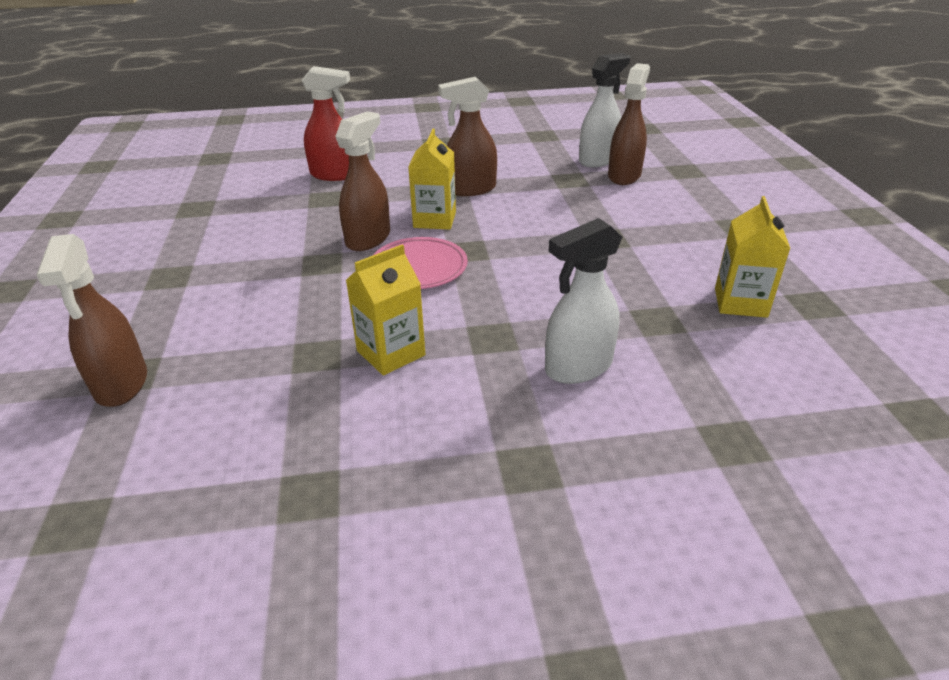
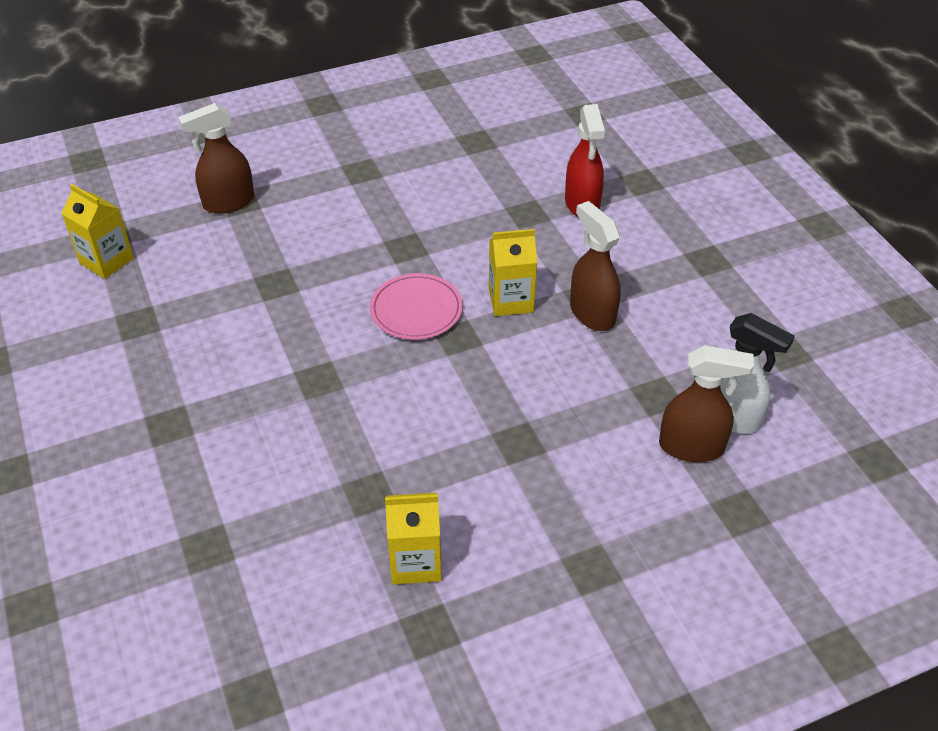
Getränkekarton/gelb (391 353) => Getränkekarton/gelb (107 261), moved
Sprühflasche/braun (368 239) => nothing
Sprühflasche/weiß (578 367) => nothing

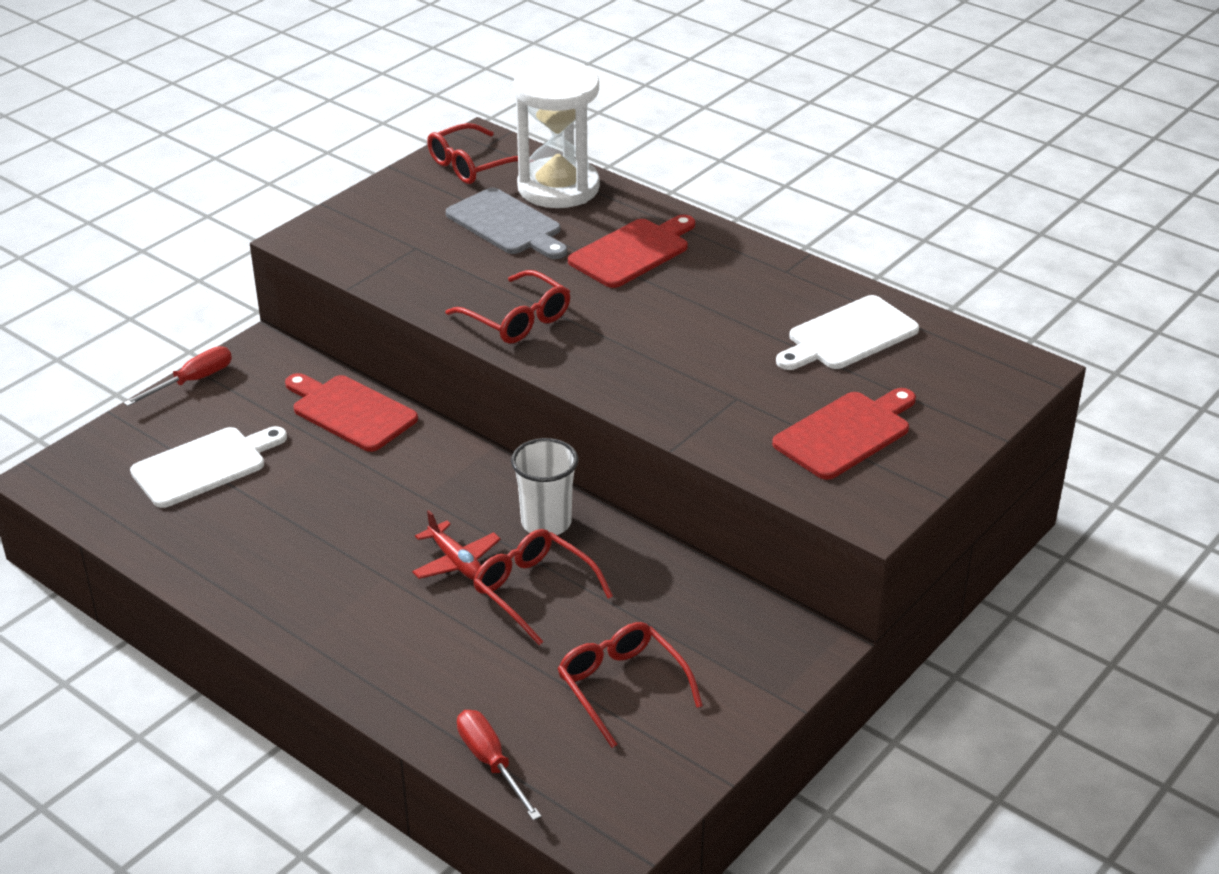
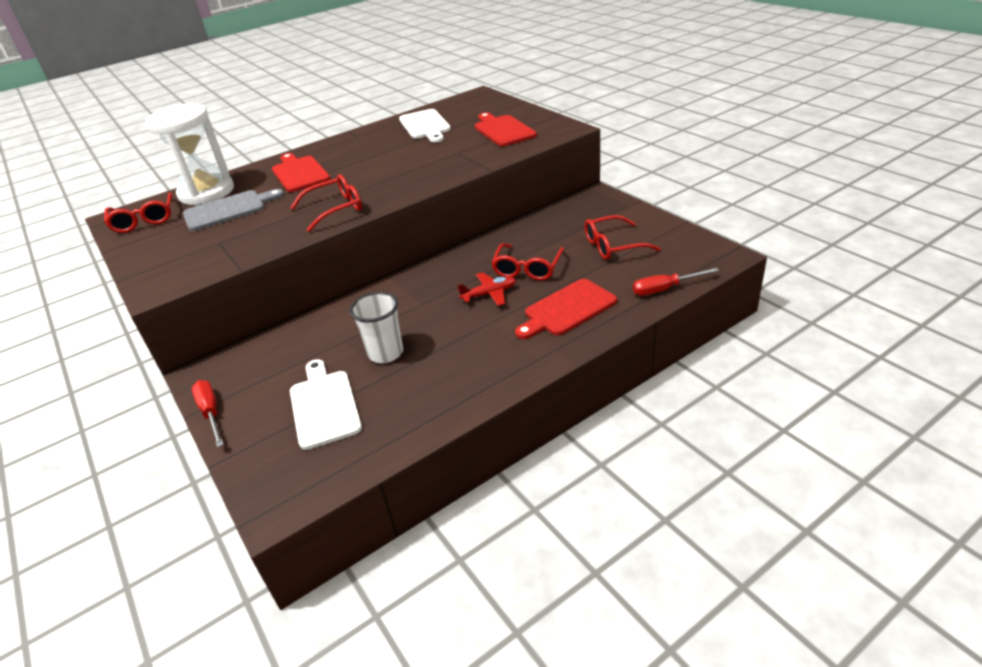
Becher/weiß (546 523) => Becher/weiß (386 353), moved
Brille/rot (534 591) => Brille/rot (527 268), 45 degrees counterclockwise
Schneidebrett/rot (350 411) => Schneidebrett/rot (567 309), moved

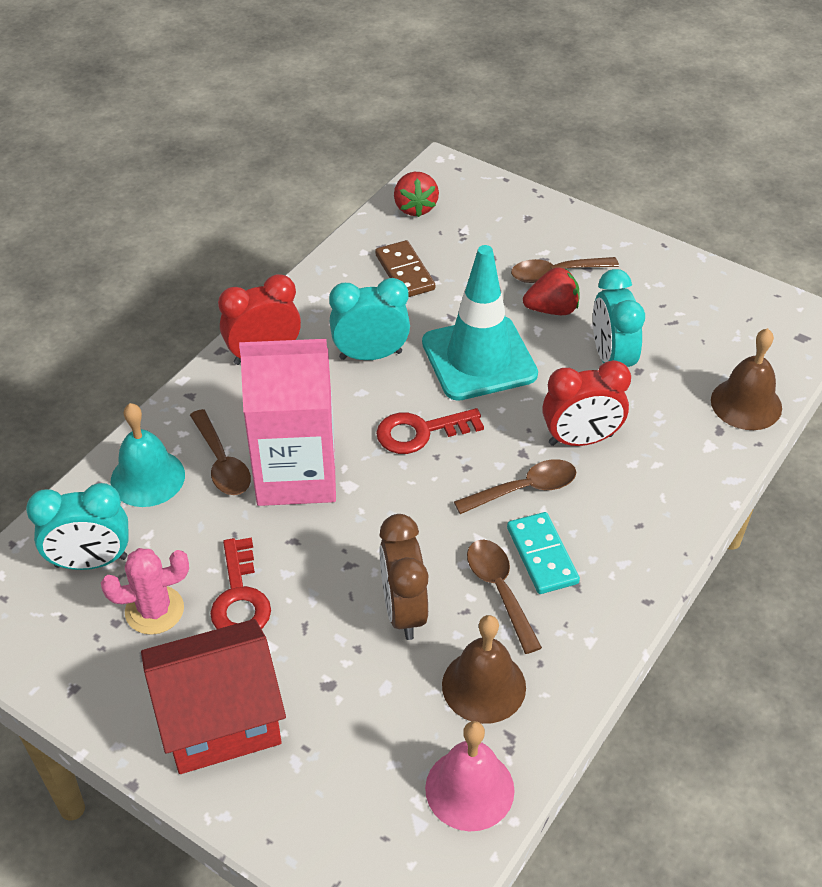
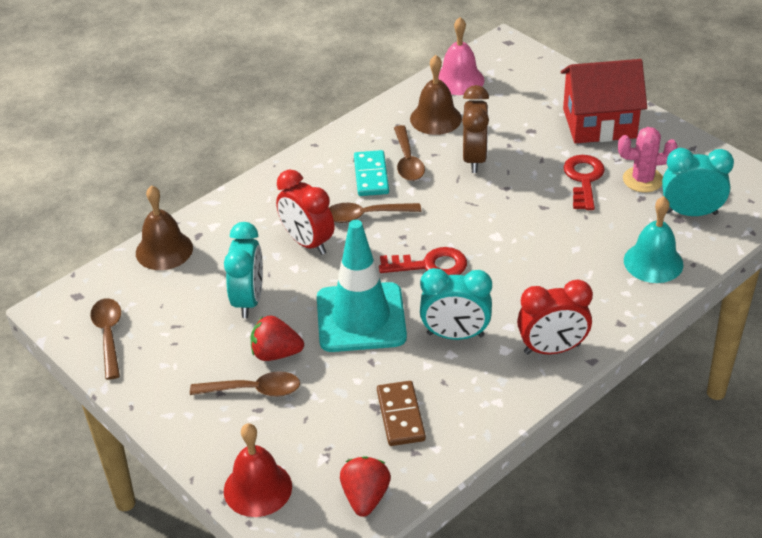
Löffel/braun (222 463) => Löffel/braun (109 335), moved
nothing => Glocke/rot (257 488)
Wecker/rot (580 440) => Wecker/rot (307 242), 135 degrees counterclockwise
Getränkekarton/rosa (296 474) => nothing

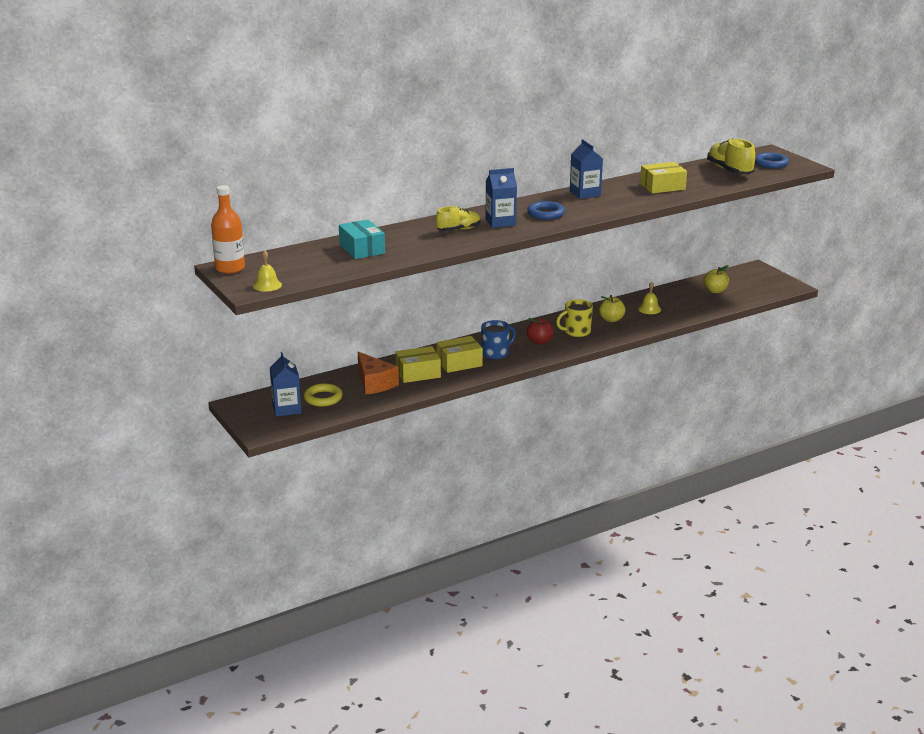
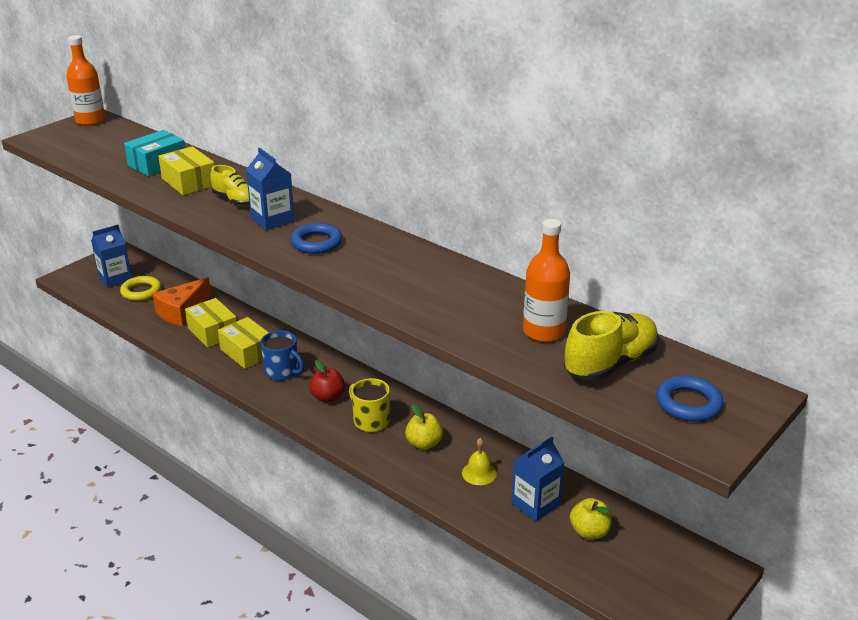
Schachtel/gelb (662 186) => Schachtel/gelb (189 182), moved
Getränkekarton/blau (585 193) => Getränkekarton/blau (535 504), moved
nothing => Flasche/orange (543 332)
Glocke/gelb (267 285) => nothing

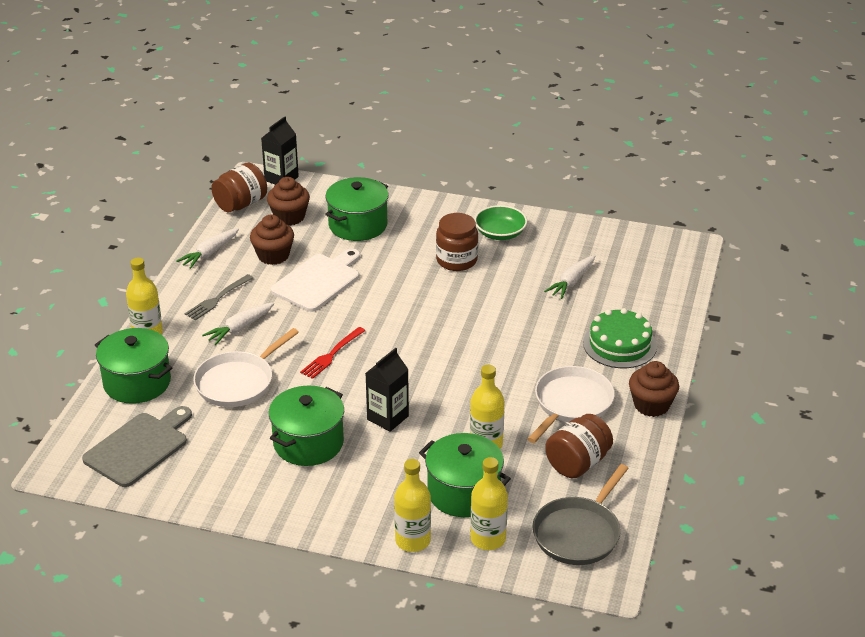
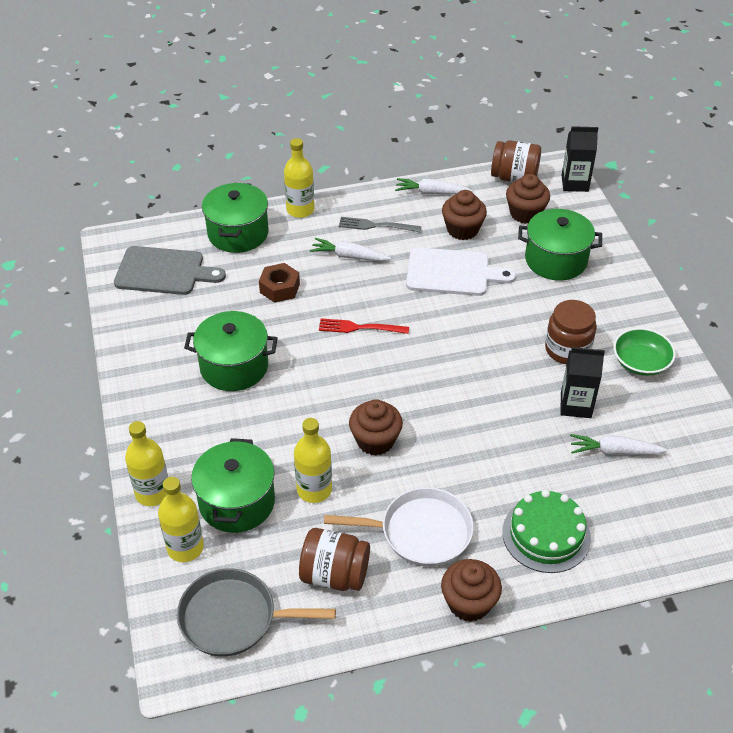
Pfanne/weiß (237 382) => Sechskantmutter/braun (279 288)
nothing => Muffin/braun (375 441)
Getränkekarton/schwarz (388 418) => Getränkekarton/schwarz (576 405), moved

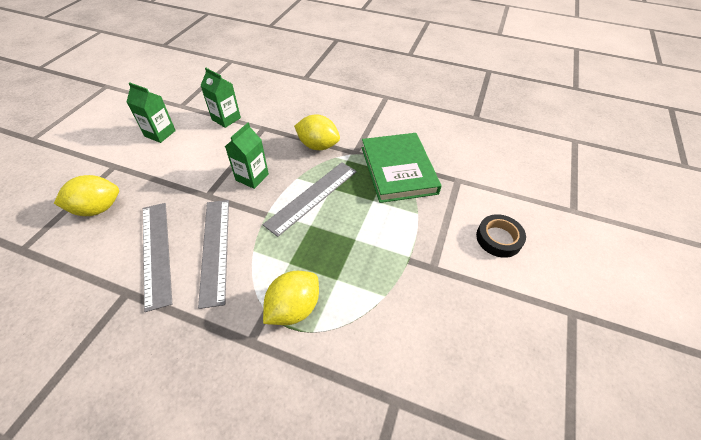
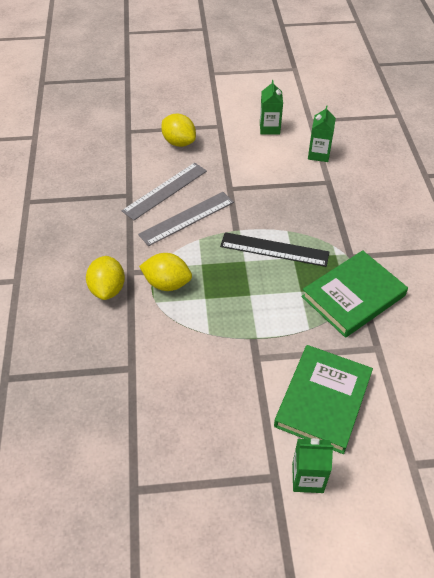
Zitrone/gelb (318 146) => Zitrone/gelb (107 289), moved
Lineal/grau (312 197) => Lineal/schwarz (274 249)
Klebeband/schwarz (498 238) => Buch/grün (323 400)
Getränkekarton/grün (252 177) => Getränkekarton/grün (307 478), moved

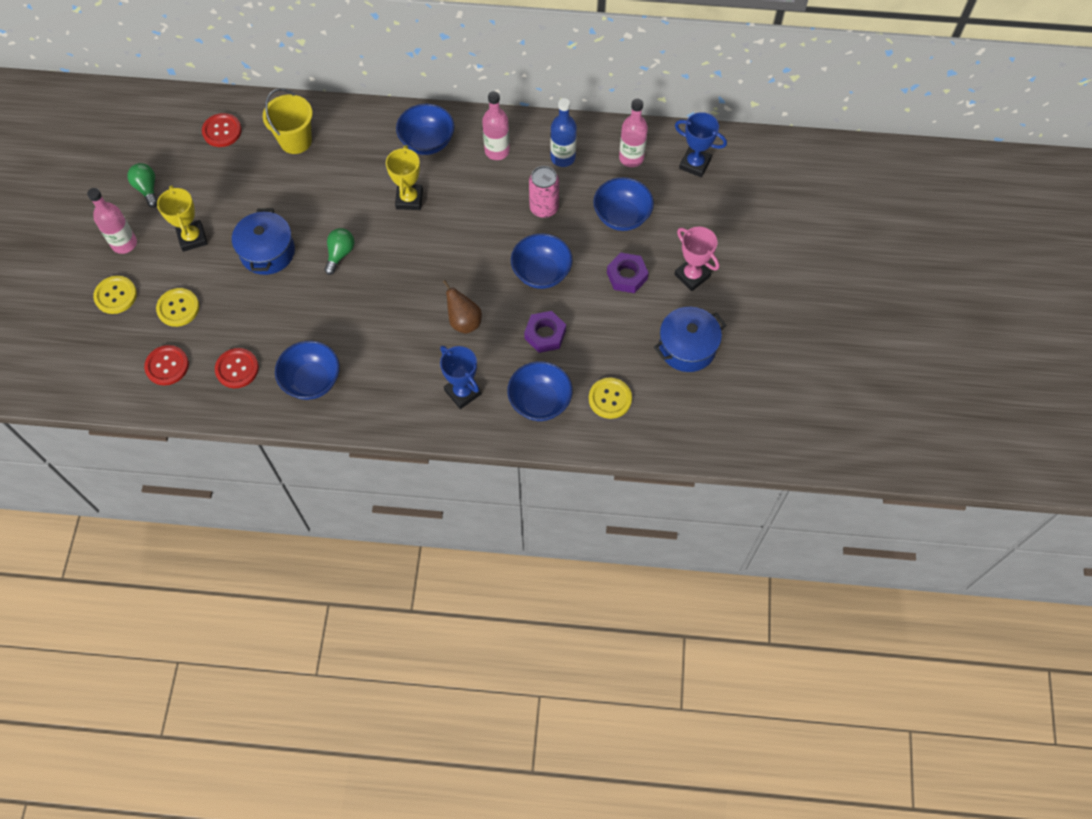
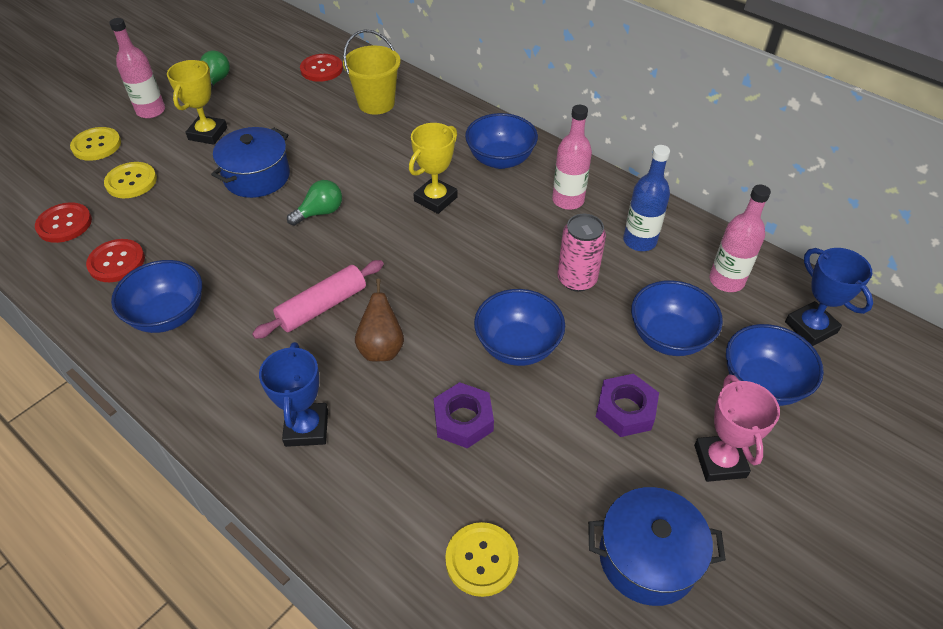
nothing => Nudelholz/rosa (322 306)
Schüssel/blau (540 401) => Schüssel/blau (762 383), moved

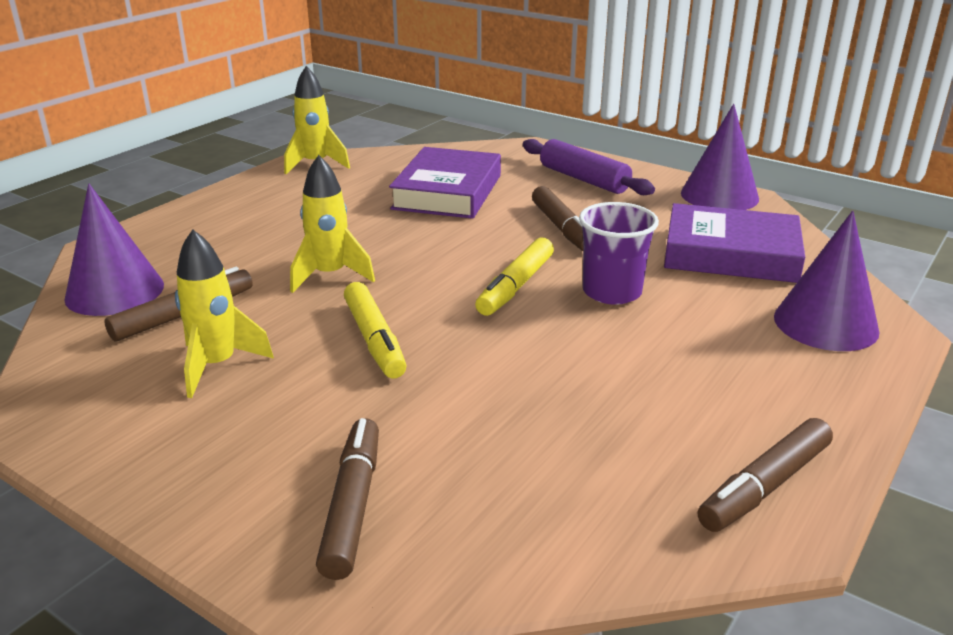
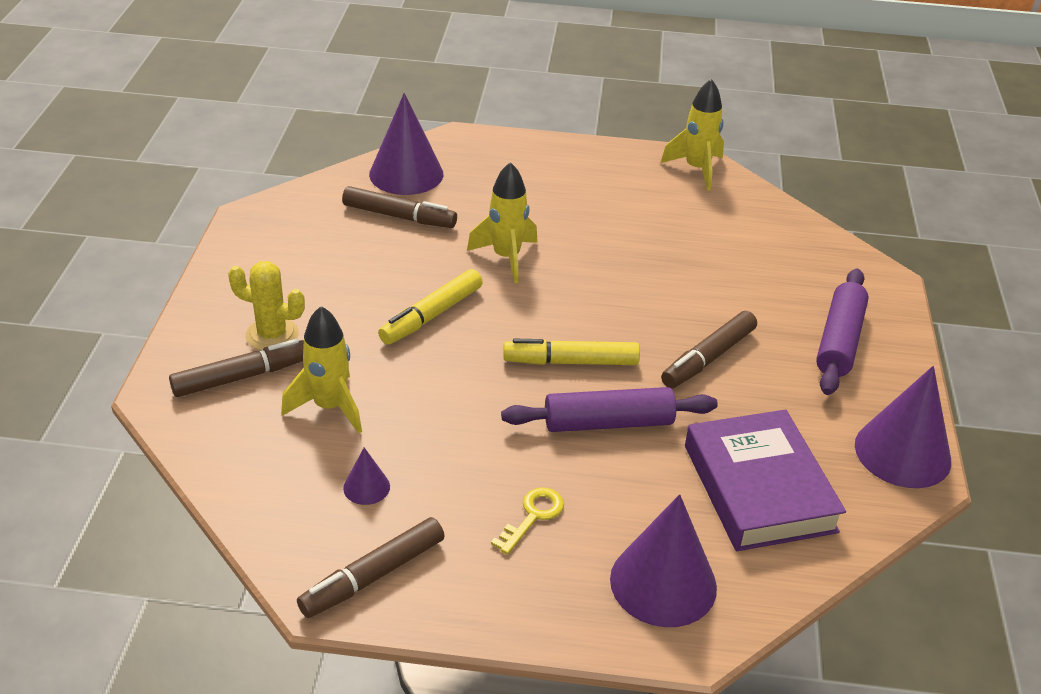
nothing => Kaktus/gelb (272 335)
Rakete/gelb (217 366) => Rakete/gelb (330 407), moved
Filzstift/braun (765 486) => Filzstift/braun (373 576), 60 degrees counterclockwise
nothing => Kegel/lila (366 487)
nothing => Schlüssel/gelb (533 516)
Becher/lila (612 292) => Nudelholz/lila (608 422)
Buch/lila (447 192) => nothing

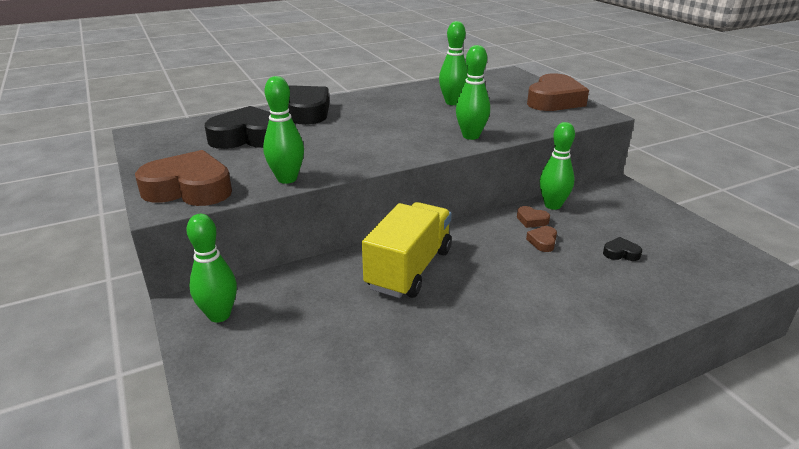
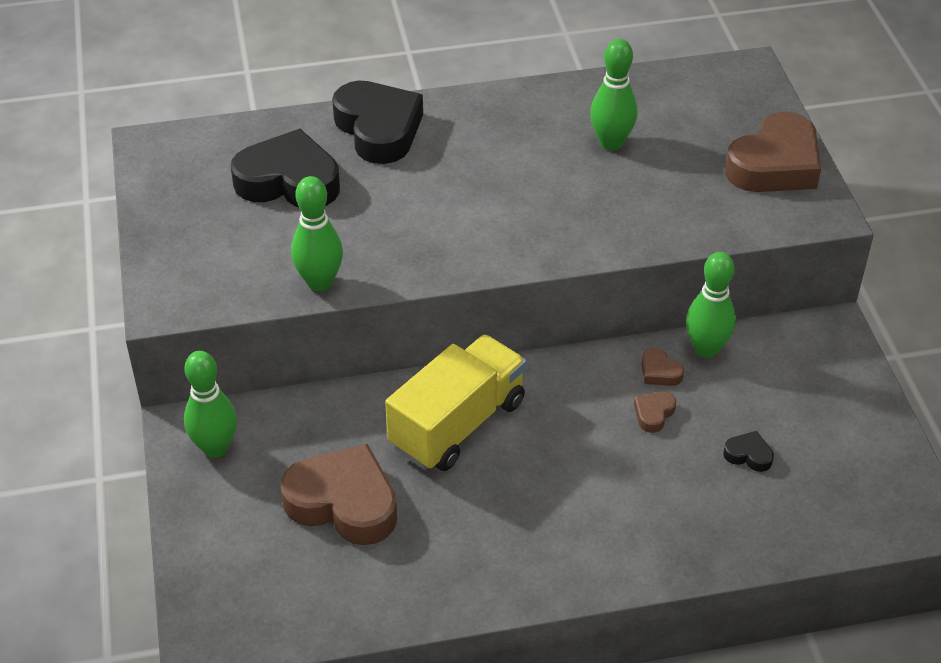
Herz/braun (189 189) => Herz/braun (343 503), moved
Bowlingkegel/grün (471 136) => nothing

